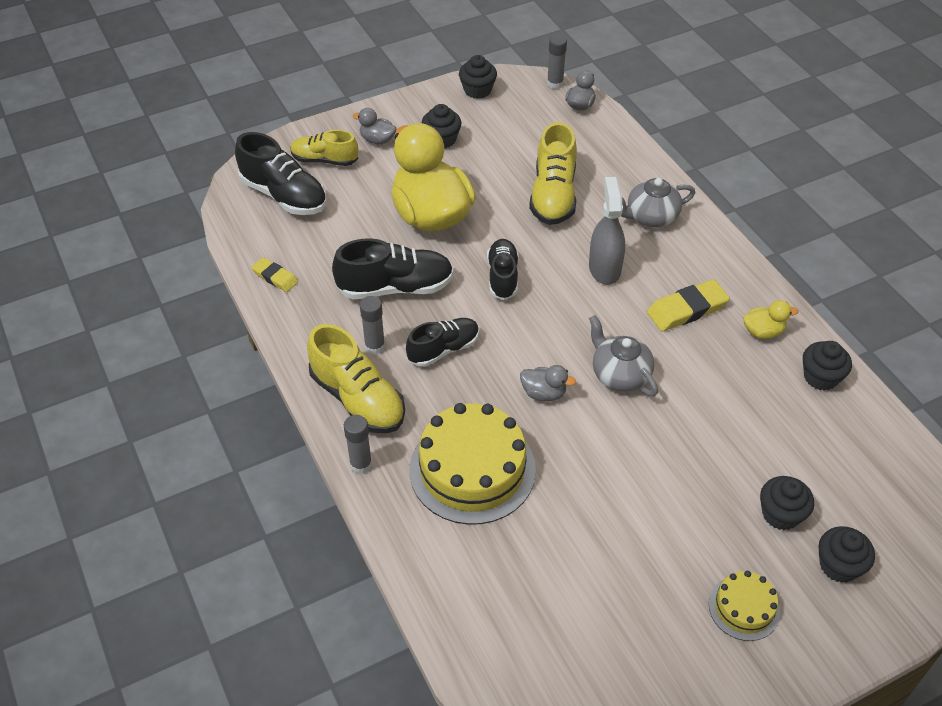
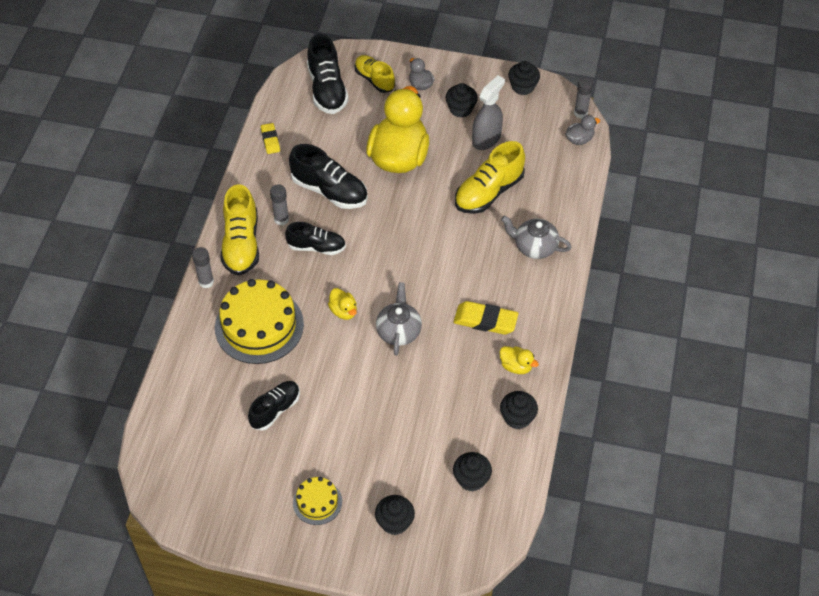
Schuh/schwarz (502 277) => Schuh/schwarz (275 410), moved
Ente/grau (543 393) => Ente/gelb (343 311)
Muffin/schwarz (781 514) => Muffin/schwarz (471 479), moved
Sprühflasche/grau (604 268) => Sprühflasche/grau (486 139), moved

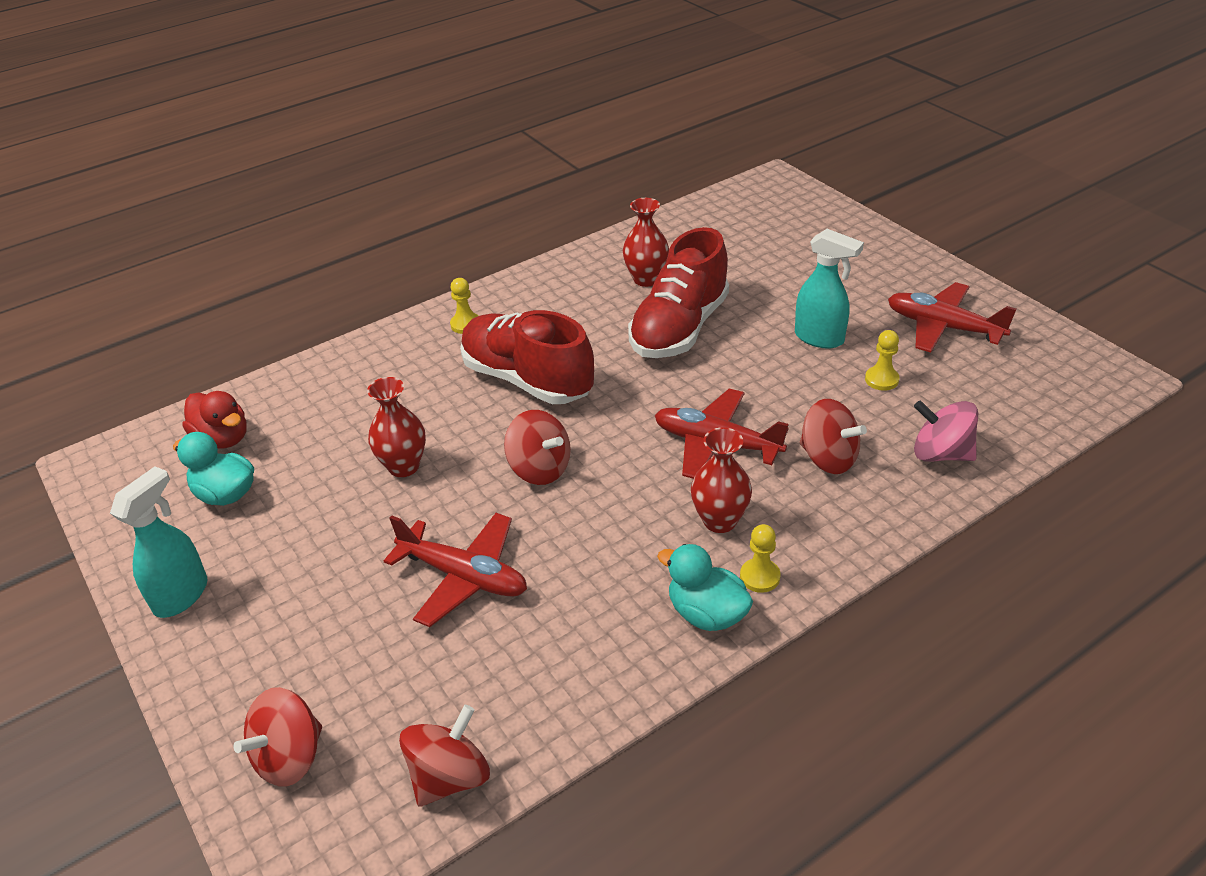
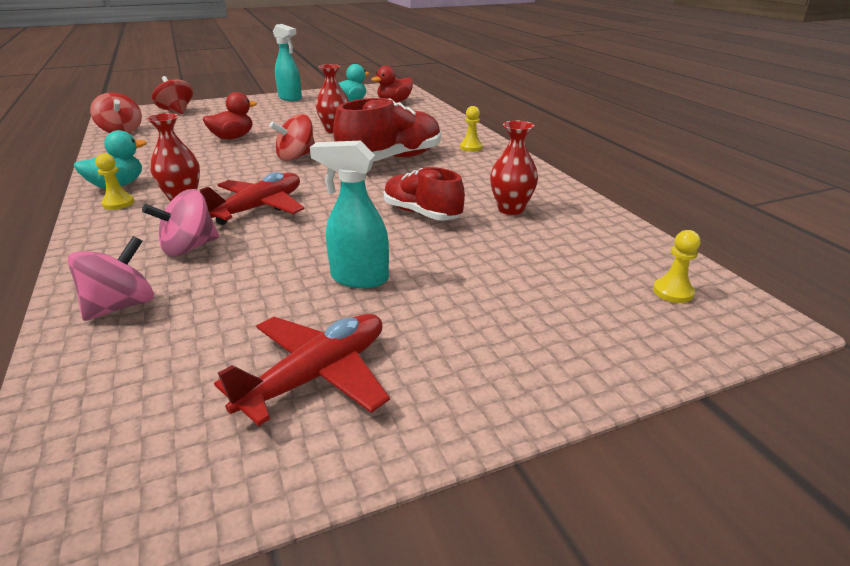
Kreisel/rot (828 458) => Kreisel/rosa (189 248)
Flugzeug/rot (463 577) => Ente/rot (232 138)
Sprühflasche/türkis (820 338) => Sprühflasche/türkis (358 278), 60 degrees clockwise
Schuh/rot (679 328) => Schuh/rot (422 213), x0.65
Bauer/gelb (881 379) => Bauer/gelb (672 292), moved

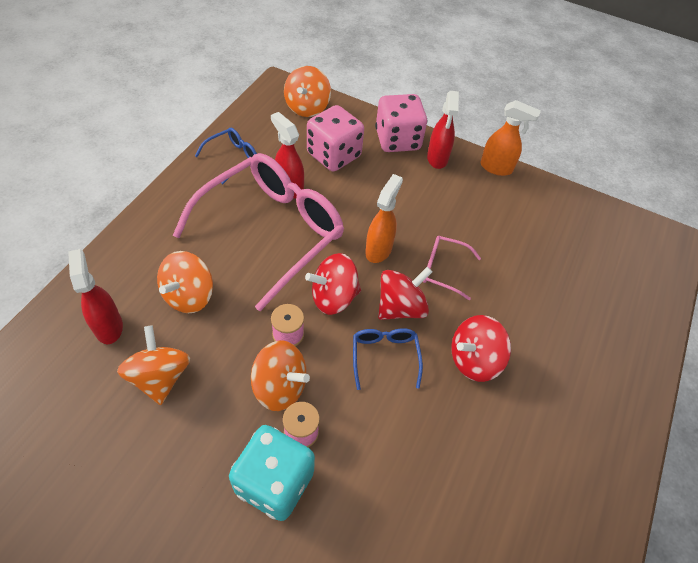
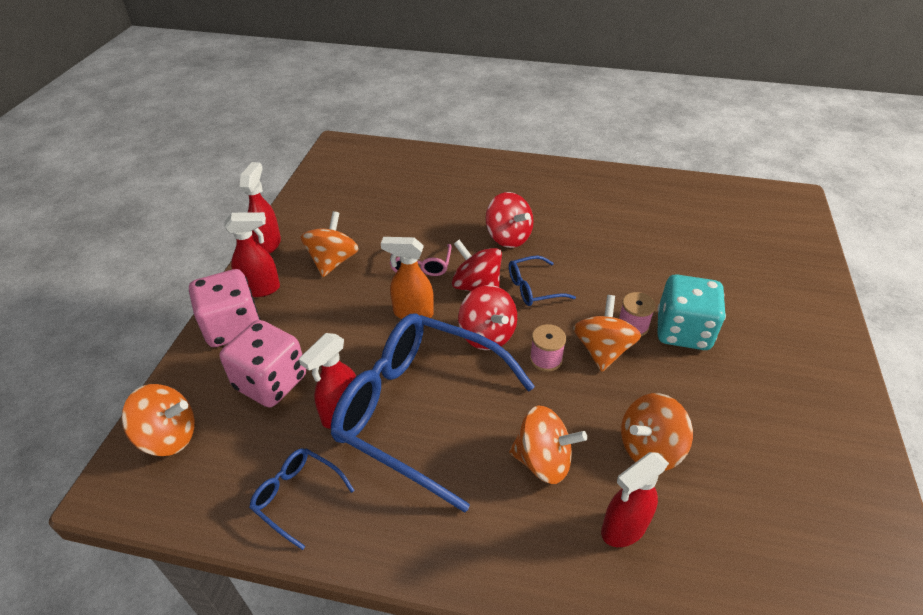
Sprühflasche/orange (496 168) => Sprühflasche/rot (268 244)
nothing => Kreisel/orange (333 261)
Brille/rosa (272 231) => Brille/blau (418 410)

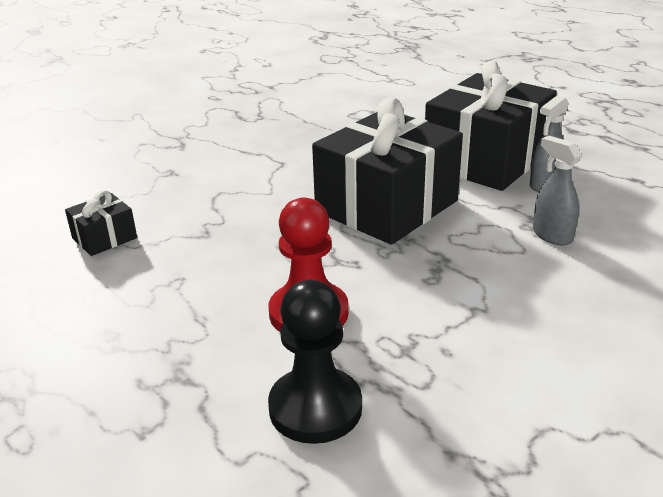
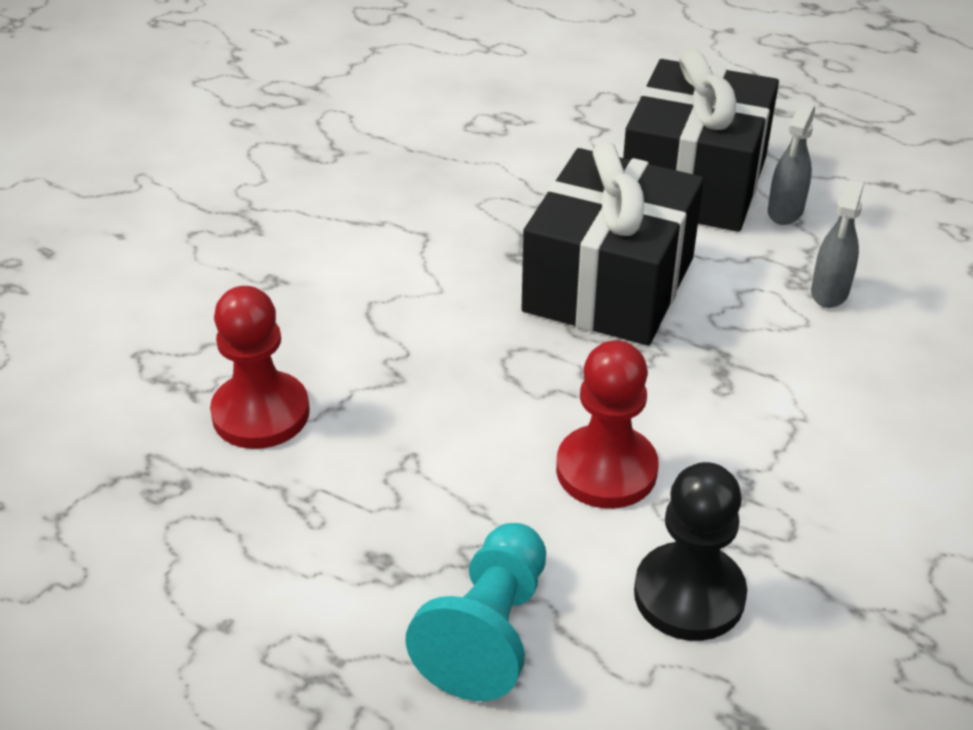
Geschenk/schwarz (104 238) => Bauer/rot (261 413)
nothing => Bauer/türkis (488 631)
Sprühflasche/grau (552 235) => Sprühflasche/grau (829 292), 105 degrees counterclockwise

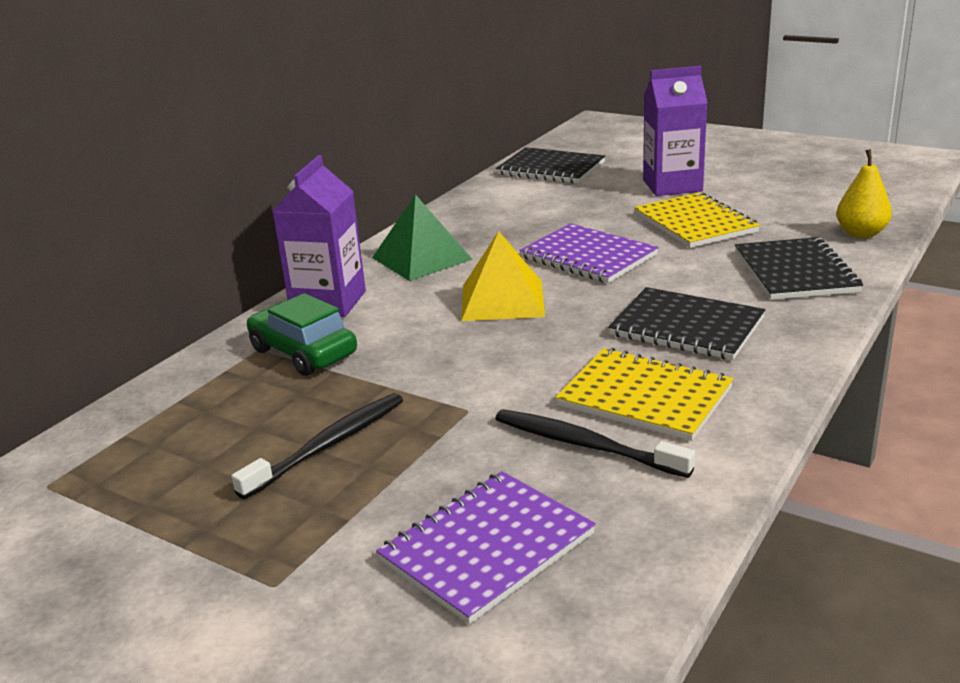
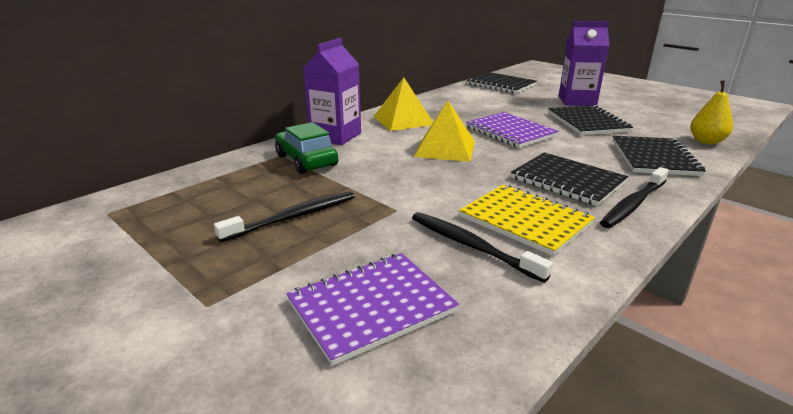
Pyramide/grün (422 258) => Pyramide/gelb (403 120)
Notizbuch/gelb (694 223) => Notizbuch/schwarz (587 122)
nothing => Zahnbürste/schwarz (633 204)

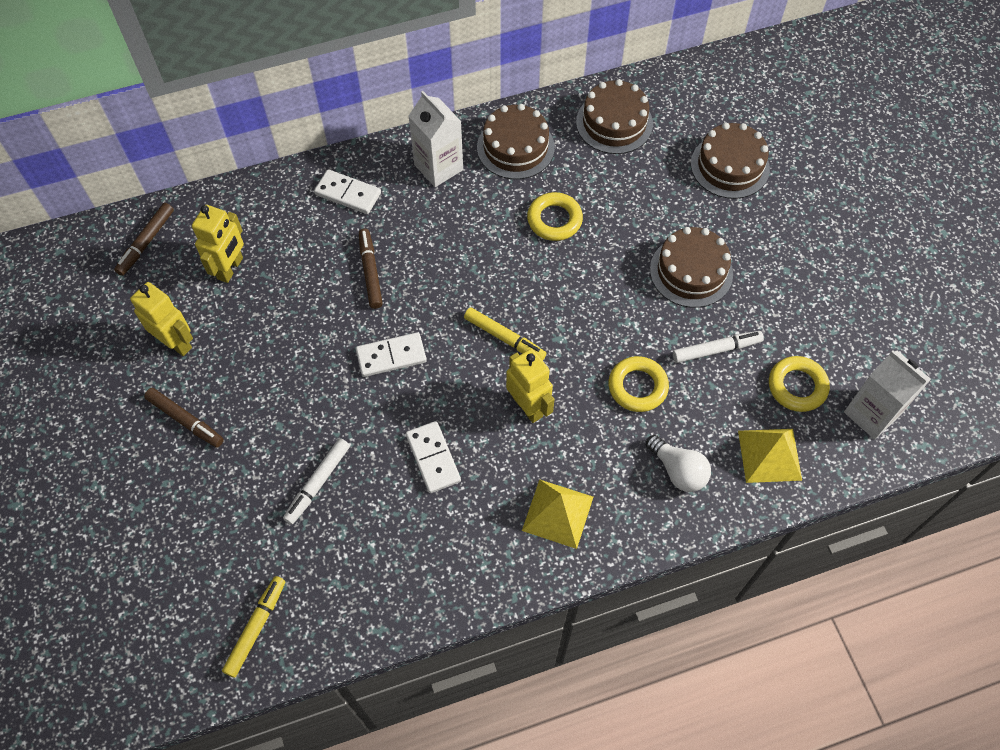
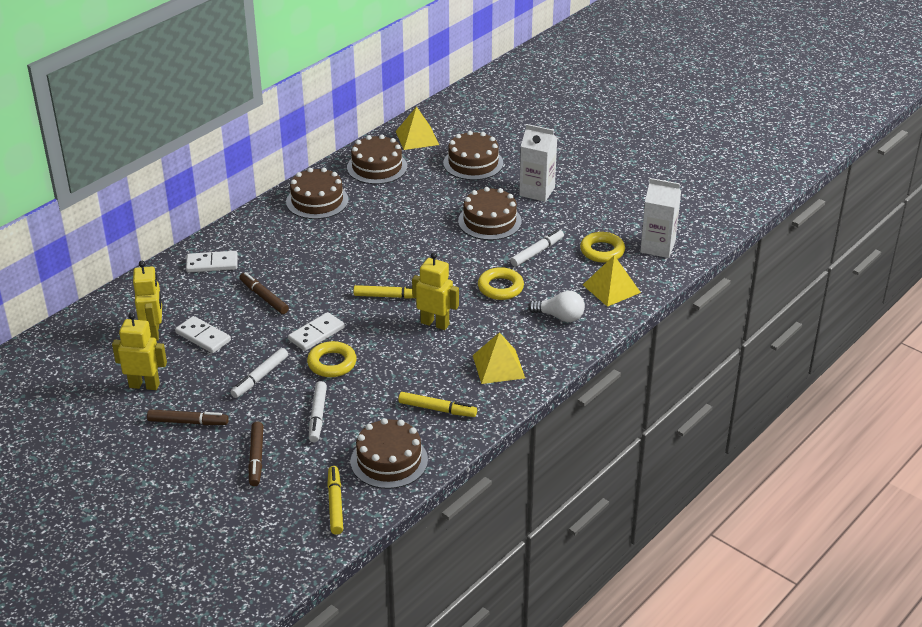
Dominostein/weiß (433 458) => Dominostein/weiß (203 337), moved
nothing => Filzstift/weiß (260 377)
Filzstift/braun (146 242) => Filzstift/braun (256 458), moved
Ring/gelb (554 220) => Ring/gelb (332 363), moved
nothing => Kuchen/braun (389 460)
nothing => Pyramide/gelb (417 138)
nothing => Filzstift/gelb (437 409)
Getränkekarton/weiß (438 167) => Getränkekarton/weiß (537 191), moved

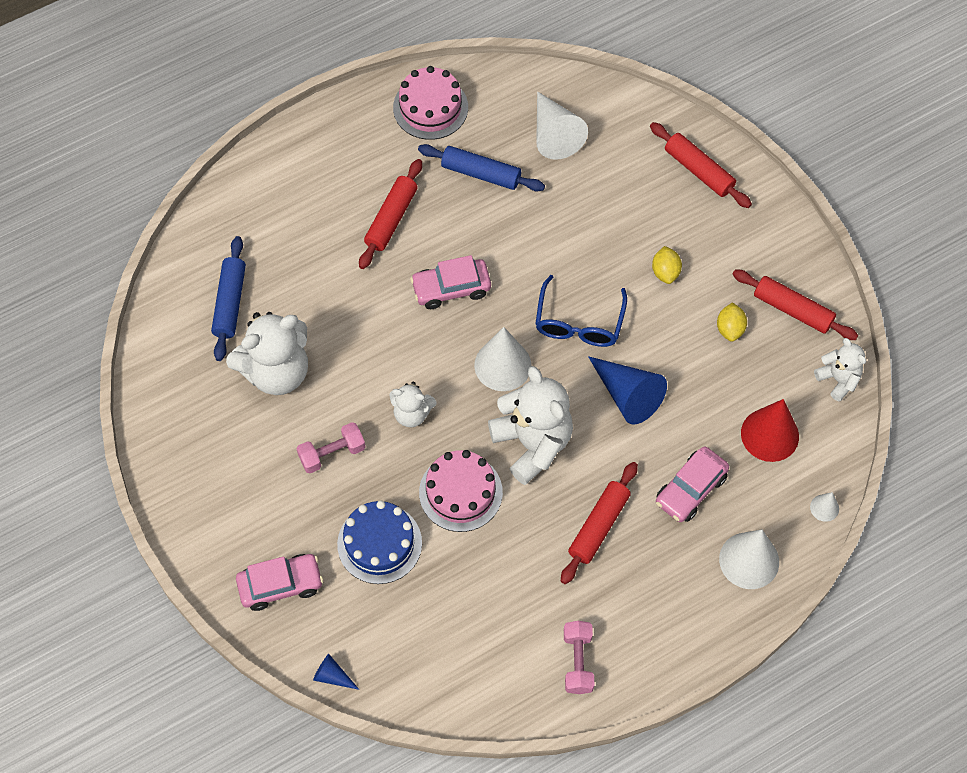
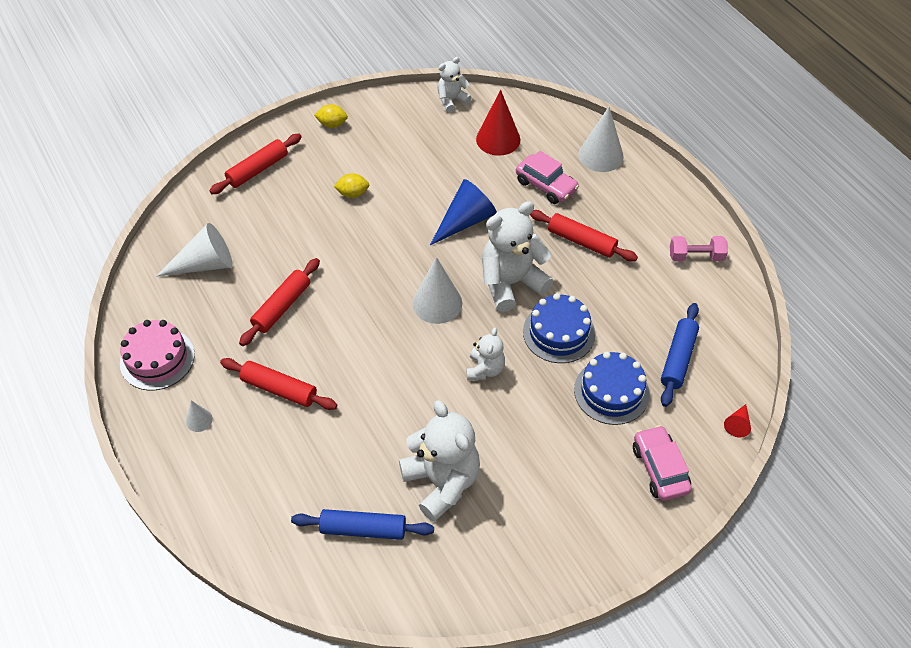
Kegel/weiß (824 508) => Kegel/weiß (199 420), moved
Nudelholz/rot (793 310) => Nudelholz/rot (282 307), moved
Zitrone/gelb (730 329) => Zitrone/gelb (332 124), moved
Kuchen/rosa (460 492) => Kuchen/blau (559 333)
Nudelholz/blau (481 173) => Nudelholz/blau (678 359), moved
Kegel/blau (332 676) => Kegel/rot (737 424)
Hantel/rosa (332 453) => nothing
Auto/rosa (451 288) => nothing
Brille/blau (579 323) => nothing

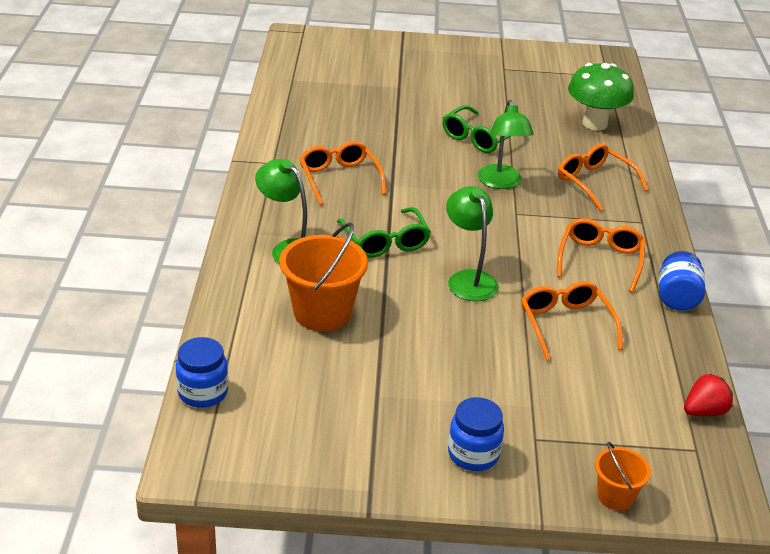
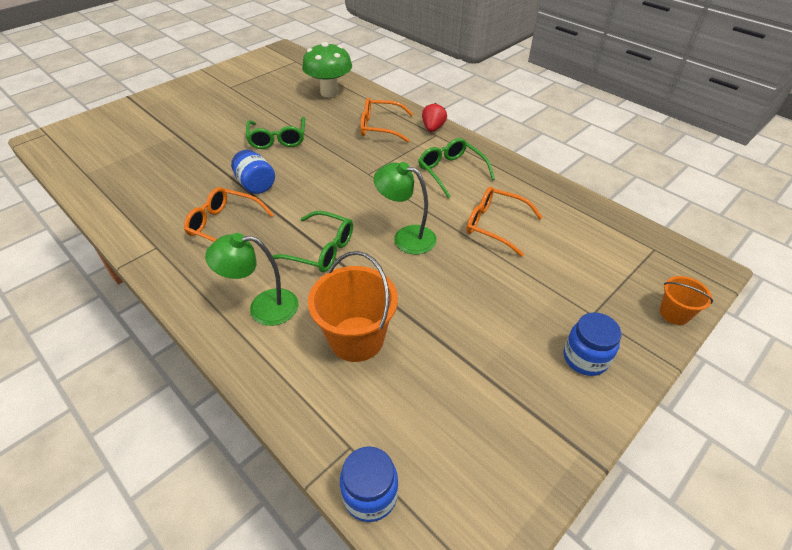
Einmachglas/blau (677 298) => Einmachglas/blau (256 185), moved
Brille/orange (600 260) => Brille/grün (451 171)
Erdbeere/rot (704 411) => Erdbeere/rot (433 128), moved
Lampe/grün (501 183) => nothing

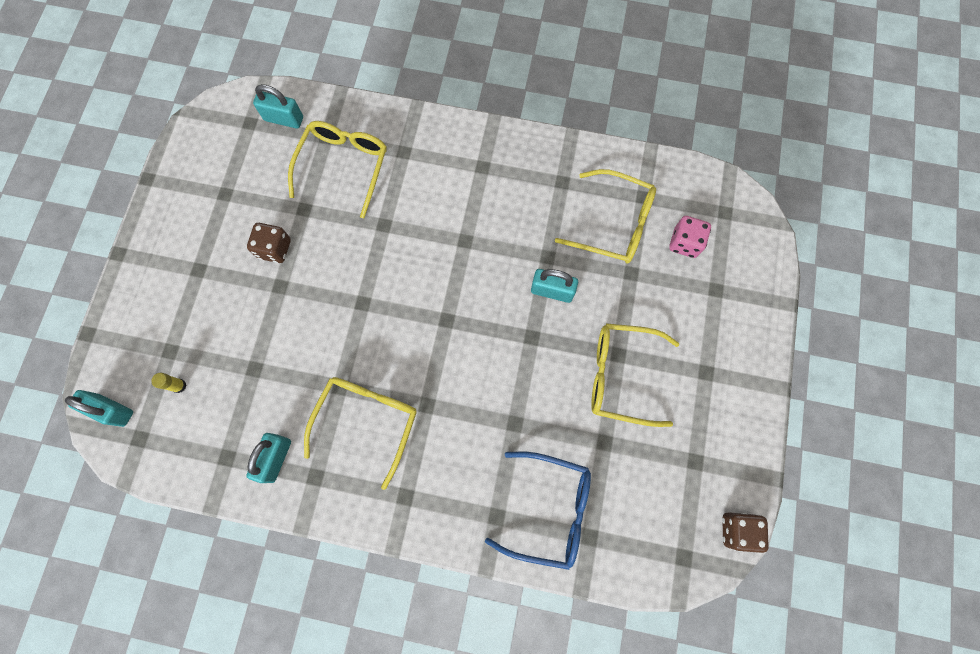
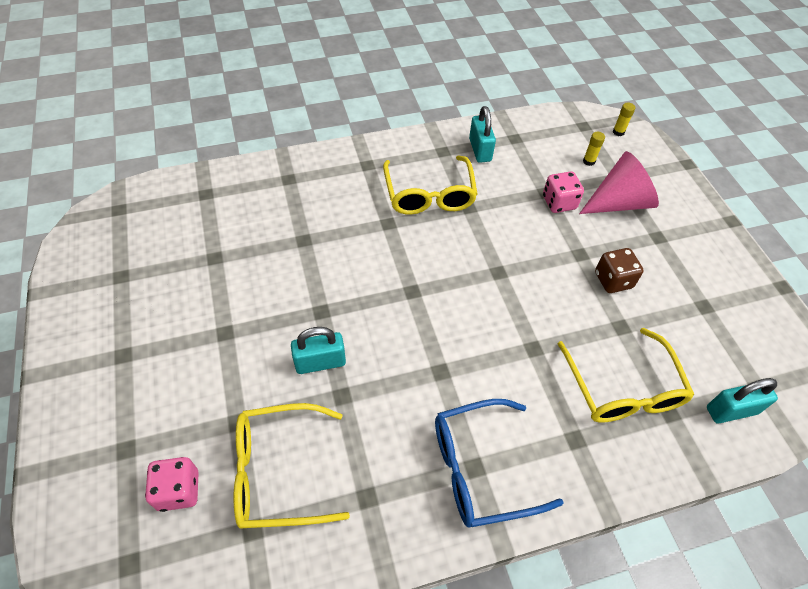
Brille/blau (550 510) => Brille/blau (480 469), moved
nothing => Spielwürfel/rosa (559 203)
nothing => Kegel/rosa (619 203)
Vorhängeschloss/türkis (112 410) => Klebestift/gelb (618 132)
Brille/gelb (621 376) => nothing
Spielwürfel/braun (737 530) => nothing

